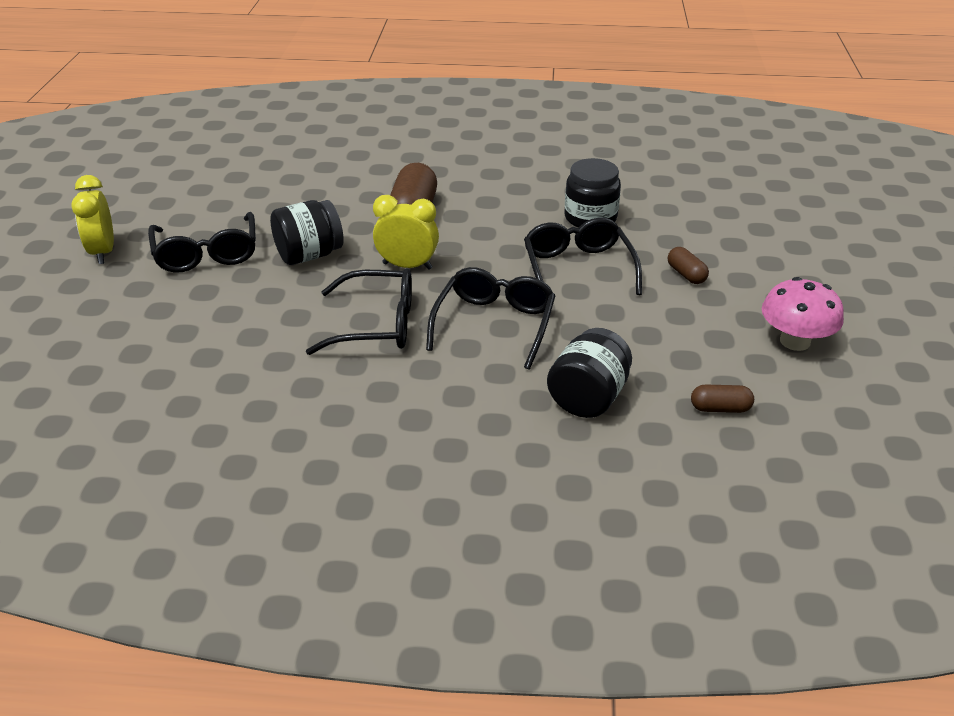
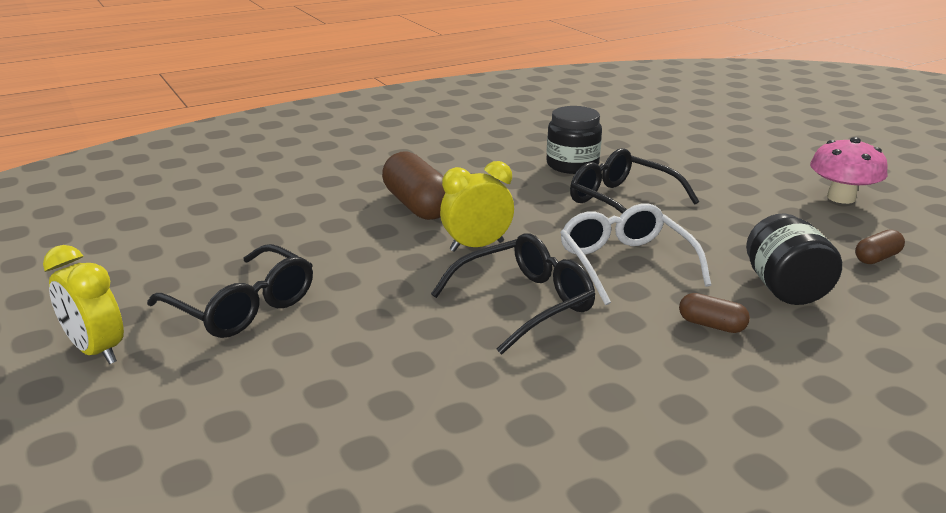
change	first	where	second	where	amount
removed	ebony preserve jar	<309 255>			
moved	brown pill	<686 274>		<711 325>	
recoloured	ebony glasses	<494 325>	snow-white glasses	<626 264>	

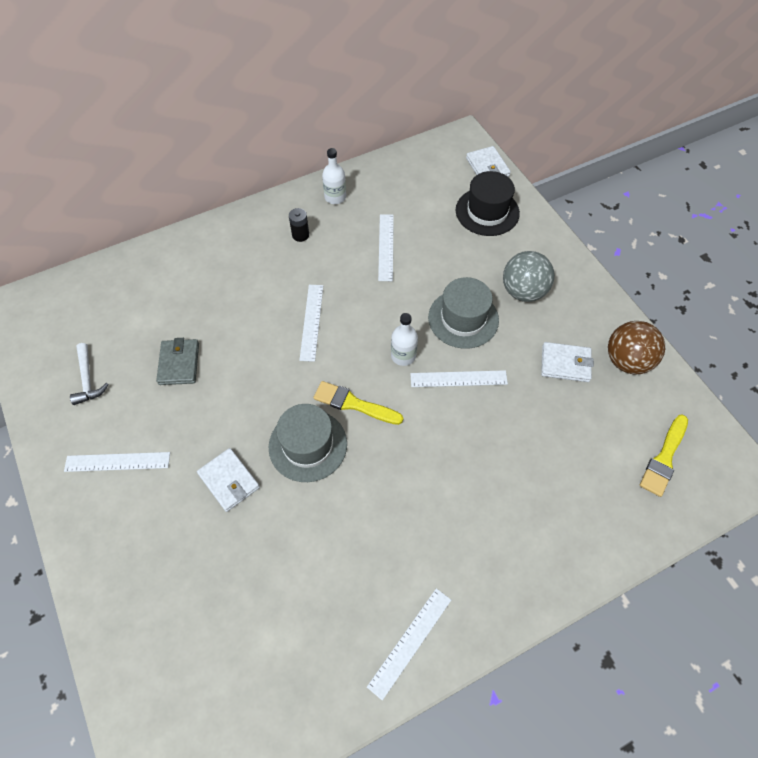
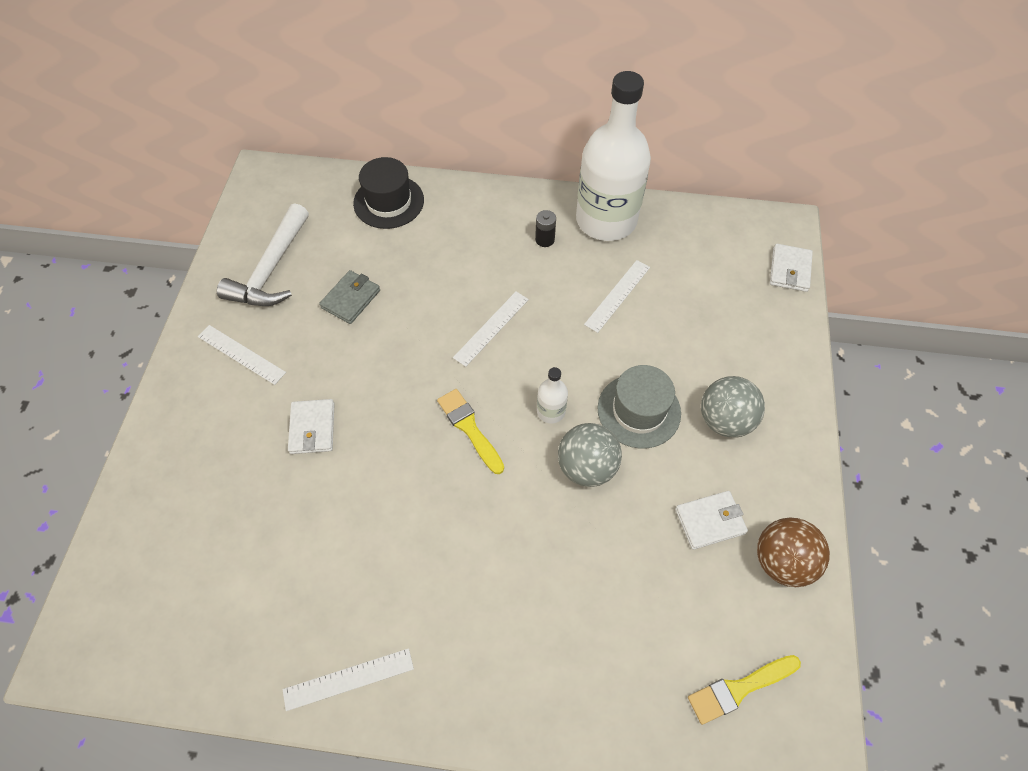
change	first	where	second	where	amount
resized	snow-white flask	<335 197>		<606 220>	x2.48
moved	ebony top hat	<487 211>		<388 202>	
turned	snow-white card wallet	<565 364>		<710 521>	60 degrees counterclockwise
resized	snow-white carpenter's hammer	<88 380>		<271 270>	x1.87
replaced	snow-white ruler	<458 379>	ash-grey sphere	<586 467>	
removed	ash-grey top hat	<308 445>			

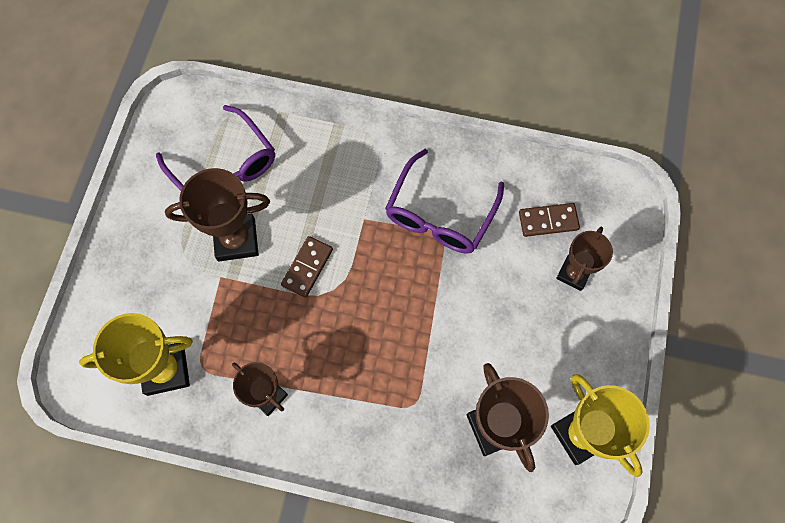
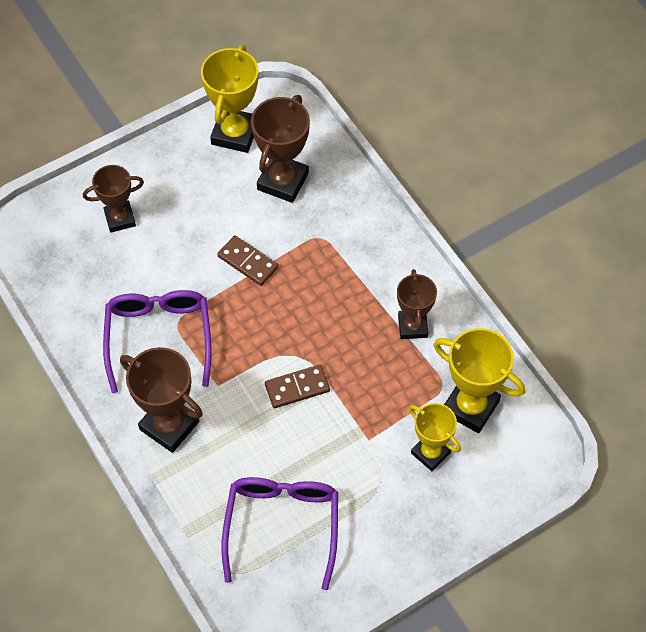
change	first	where	second	where	amount
turned	royal purple glasses	<440 213>		<159 338>	75 degrees counterclockwise
moved	brown award cup	<236 240>		<169 425>	
moved	brown domino tile	<548 221>		<248 262>	
added			yellow award cup	<430 453>	

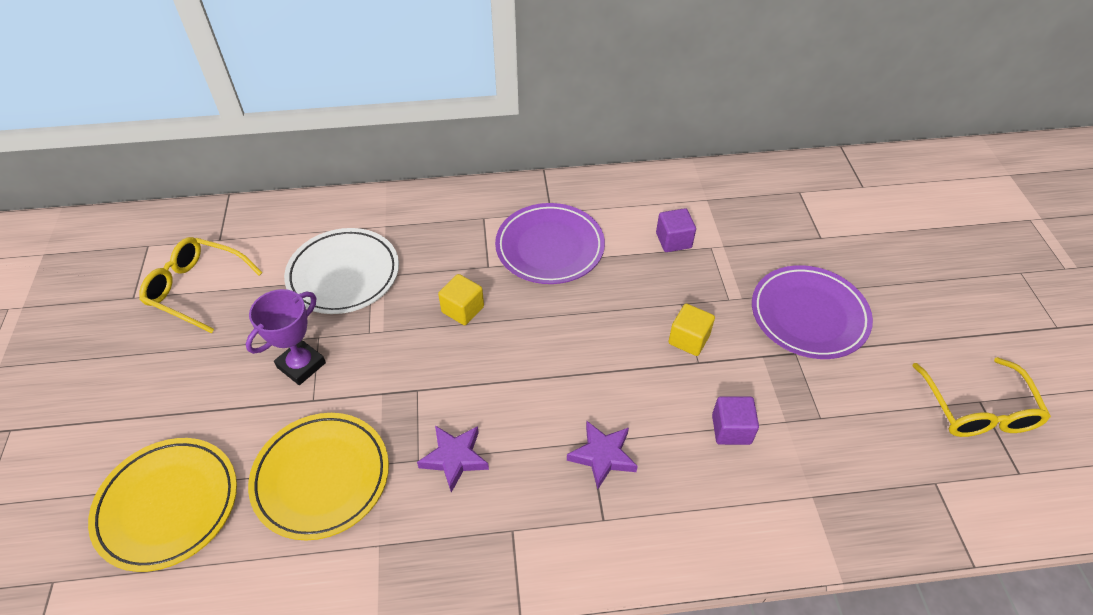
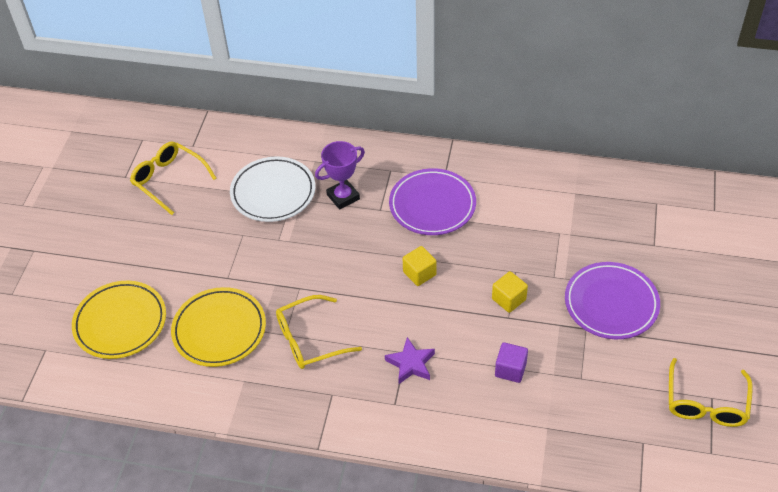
change	first	where	second	where	amount
removed	royal purple block	<673 240>			
moved	yellow block	<462 309>		<419 273>	
moved	royal purple award cup	<301 365>		<343 197>	
replaced	royal purple star shape	<454 458>	yellow glasses	<309 340>	

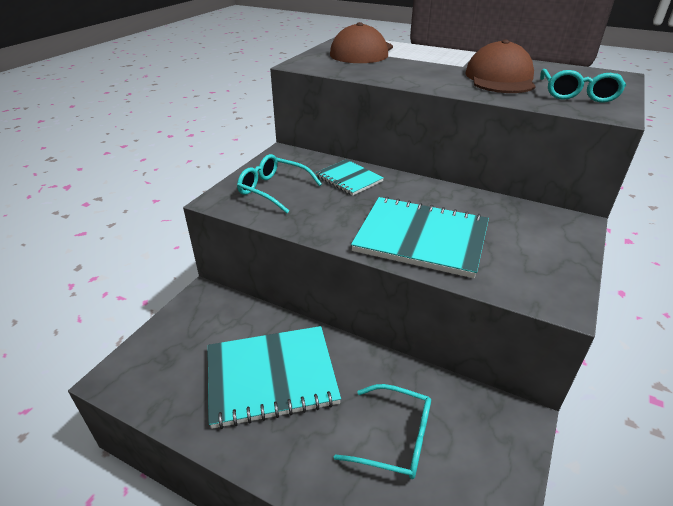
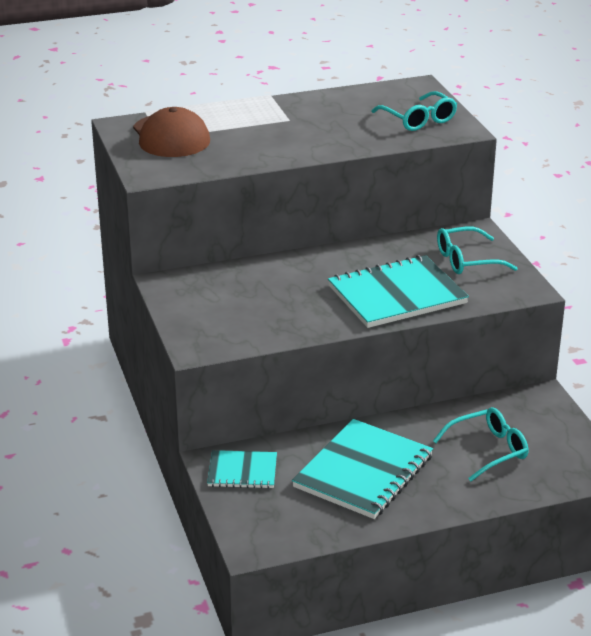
change	first	where	second	where	amount
removed	brown baseball cap	<500 78>			
moved	turquoise glasses	<273 189>		<466 260>	
moved	turquoise notepad	<349 179>		<242 471>	

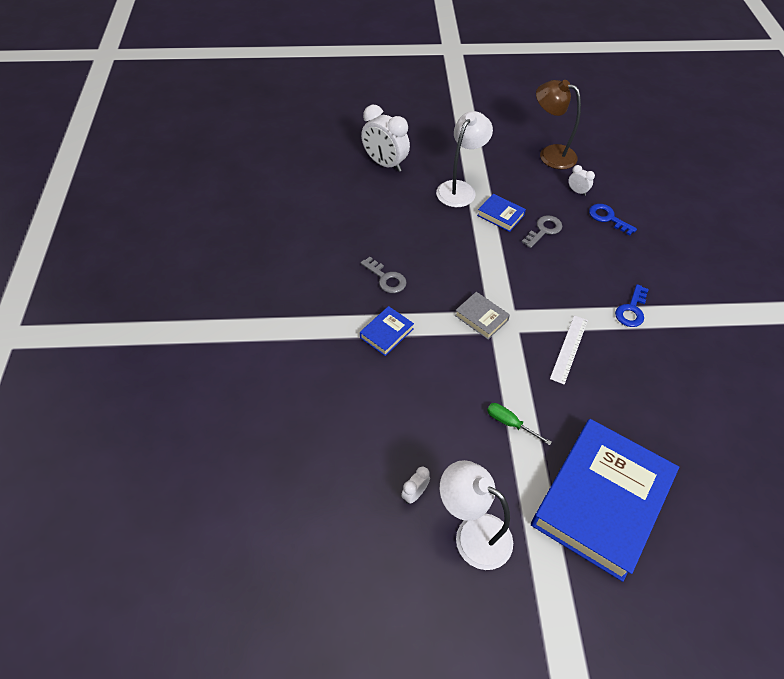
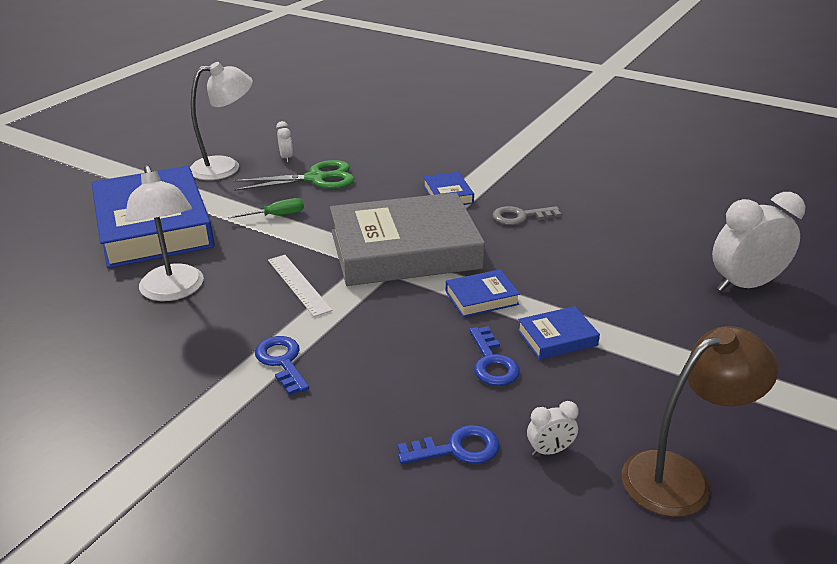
change	first	where	second	where	amount
moved	snow-white reading lamp	<460 189>		<174 291>	
recoloured	ash-grey key	<544 230>	cobalt key	<492 363>	
resized	ash-grey book	<481 318>		<404 249>	x2.42
added			emerald pair of scissors	<315 178>	
added			cobalt book	<481 298>	

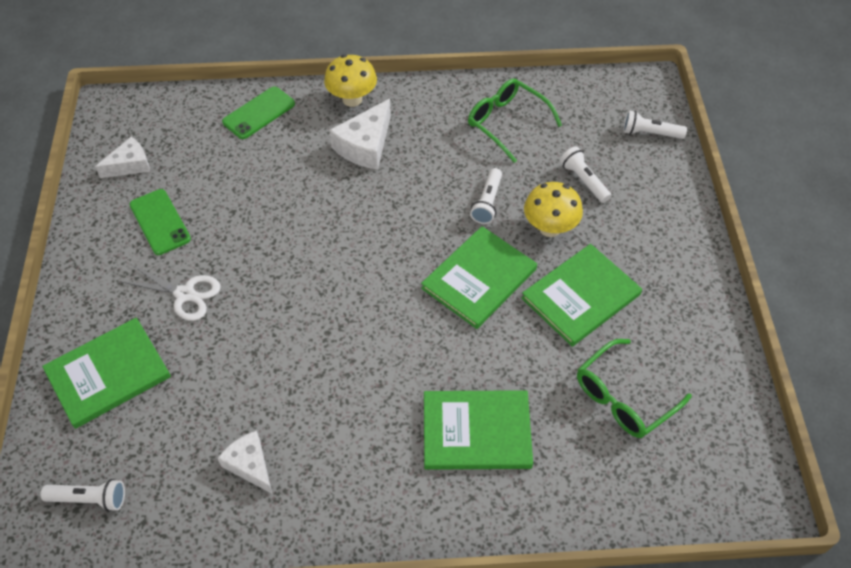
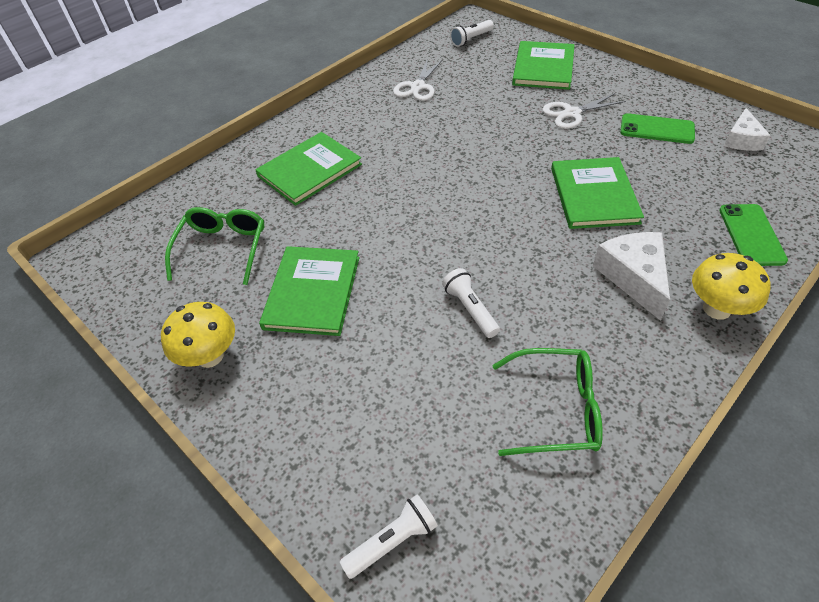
change	first	where	second	where	amount
removed	snow-white torch	<584 181>			
moved	yellow toadstool	<549 228>		<210 356>	
moved	emerald book	<479 279>		<594 195>	
replaced	snow-white piece of cheese	<250 465>	snow-white pair of scissors	<418 87>	

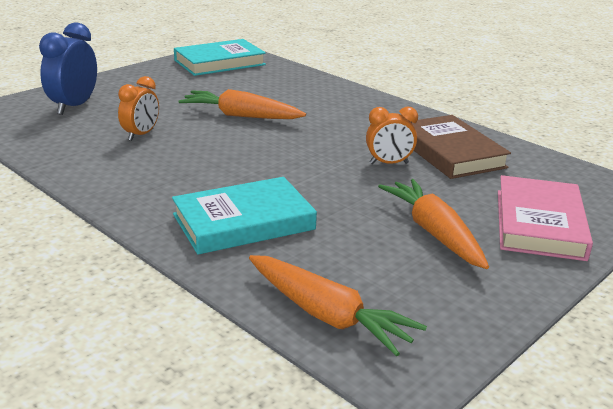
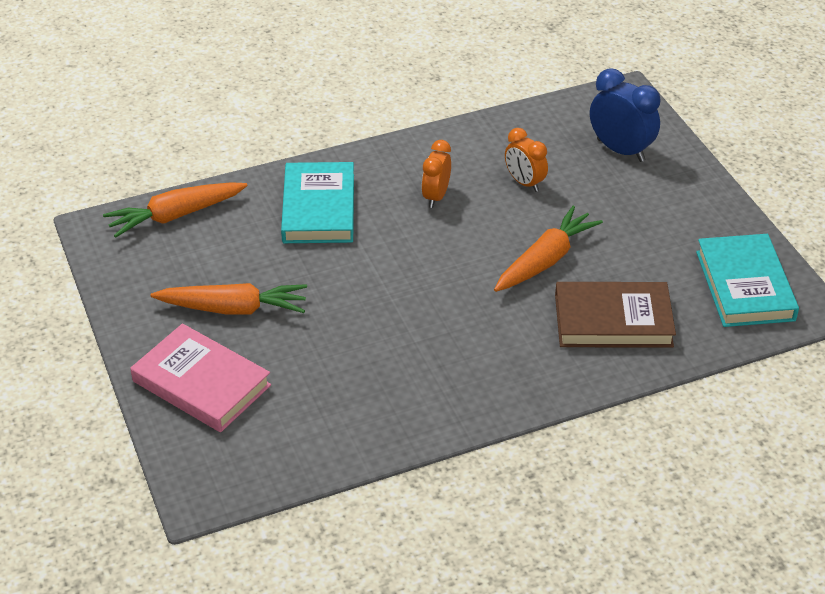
change	first	where	second	where	amount
moved	orange bedside clock	<389 163>		<436 196>	
moved	brown book	<450 152>		<613 321>	

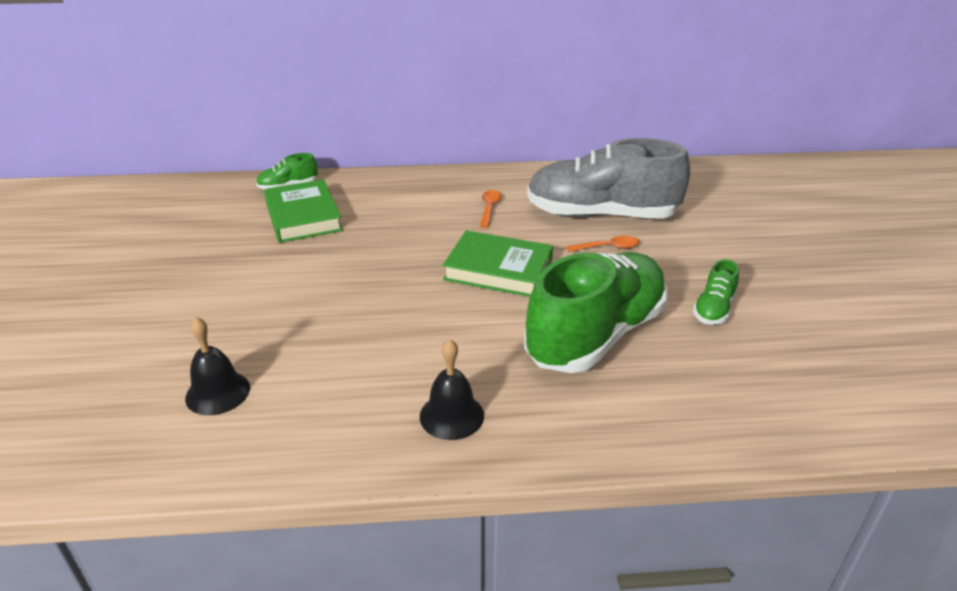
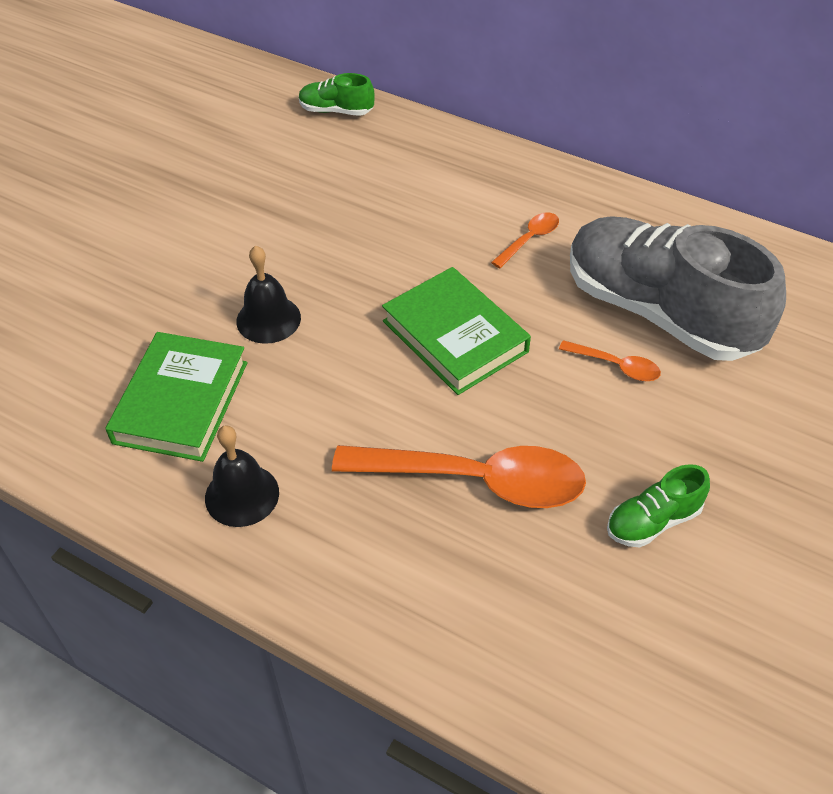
change	first	where	second	where	amount
moved	emerald book	<303 216>		<181 402>	
replaced	emerald lace-up shoe	<595 335>	orange spoon	<475 480>	
moved	ebony hand bell	<217 392>		<268 319>	

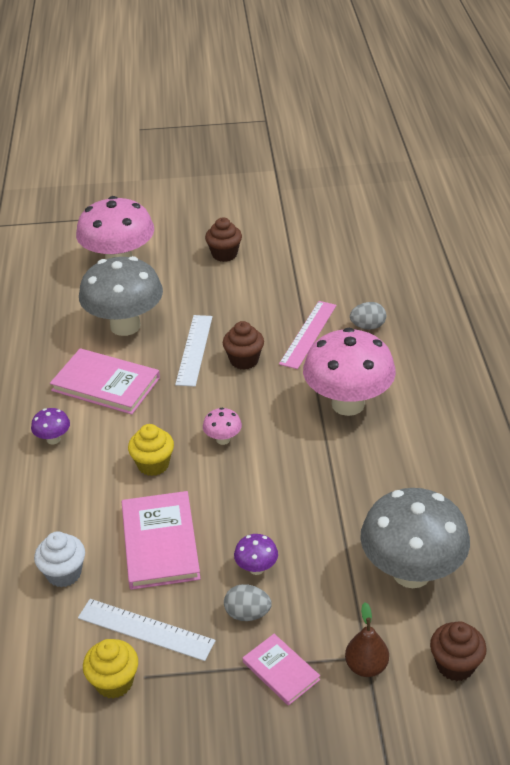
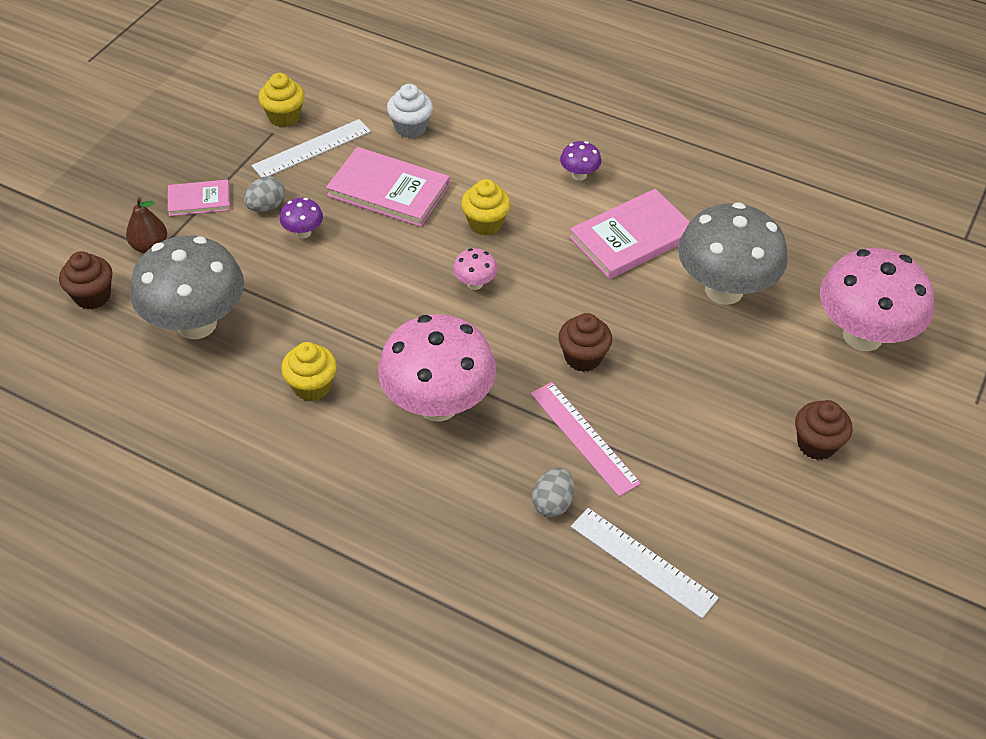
change	first	where	second	where	amount
moved	snow-white ruler	<194 350>		<643 562>	
added			yellow fairy cake	<312 386>	

